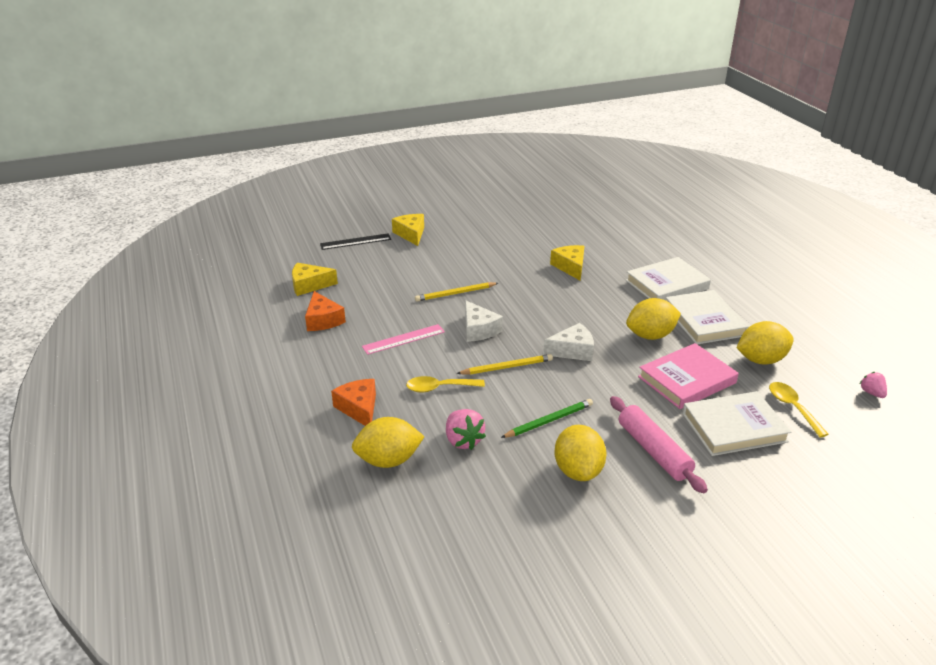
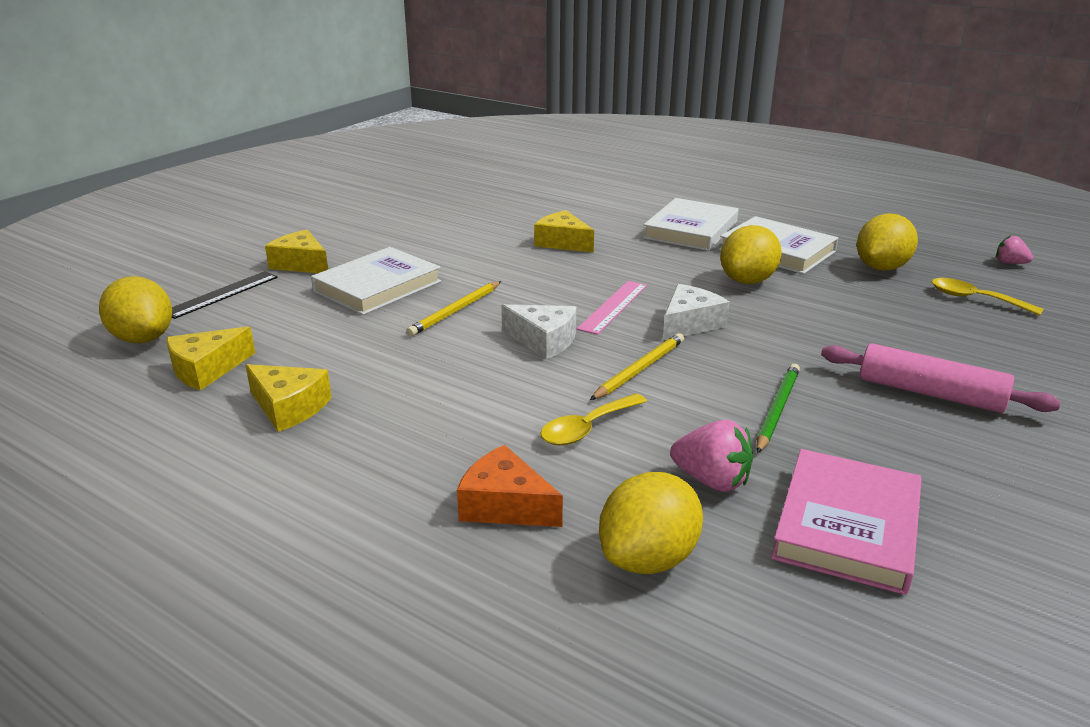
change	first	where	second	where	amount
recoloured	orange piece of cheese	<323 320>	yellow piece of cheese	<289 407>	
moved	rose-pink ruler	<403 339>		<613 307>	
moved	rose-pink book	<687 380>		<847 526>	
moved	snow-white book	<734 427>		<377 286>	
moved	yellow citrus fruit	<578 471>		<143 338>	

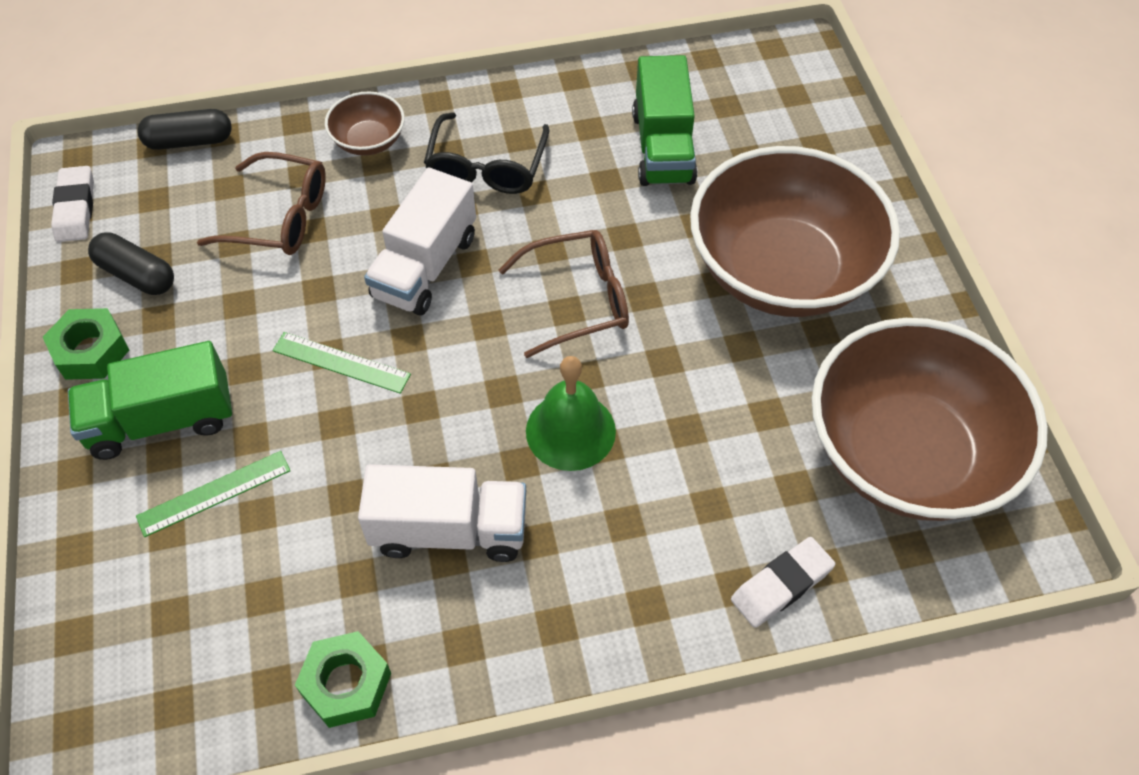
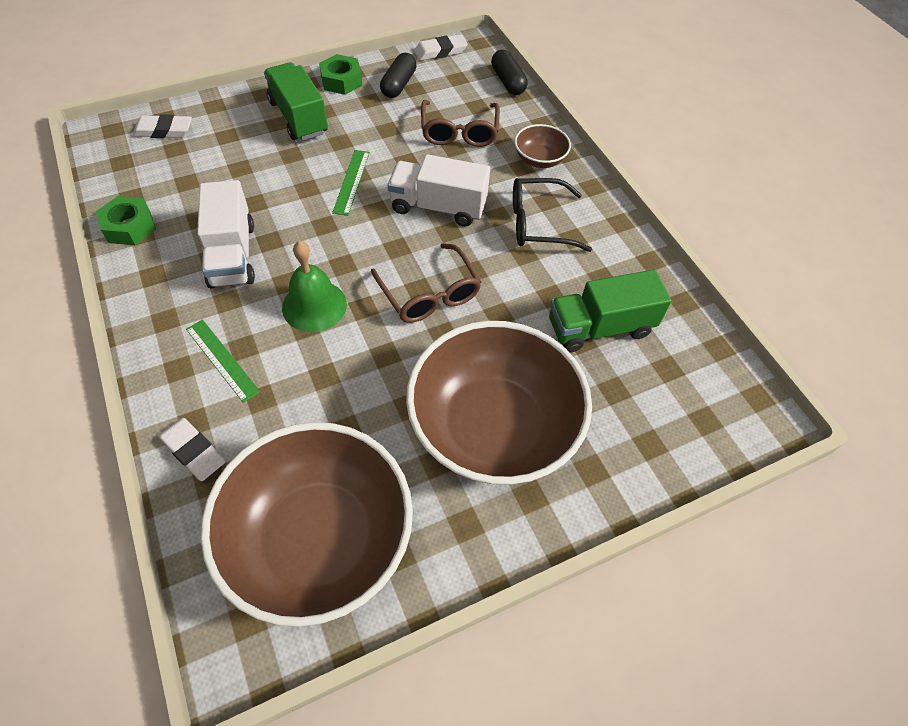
change	first	where	second	where	amount
moved	emerald ruler	<214 493>		<222 360>	
added			snow-white pencil eraser	<163 131>	

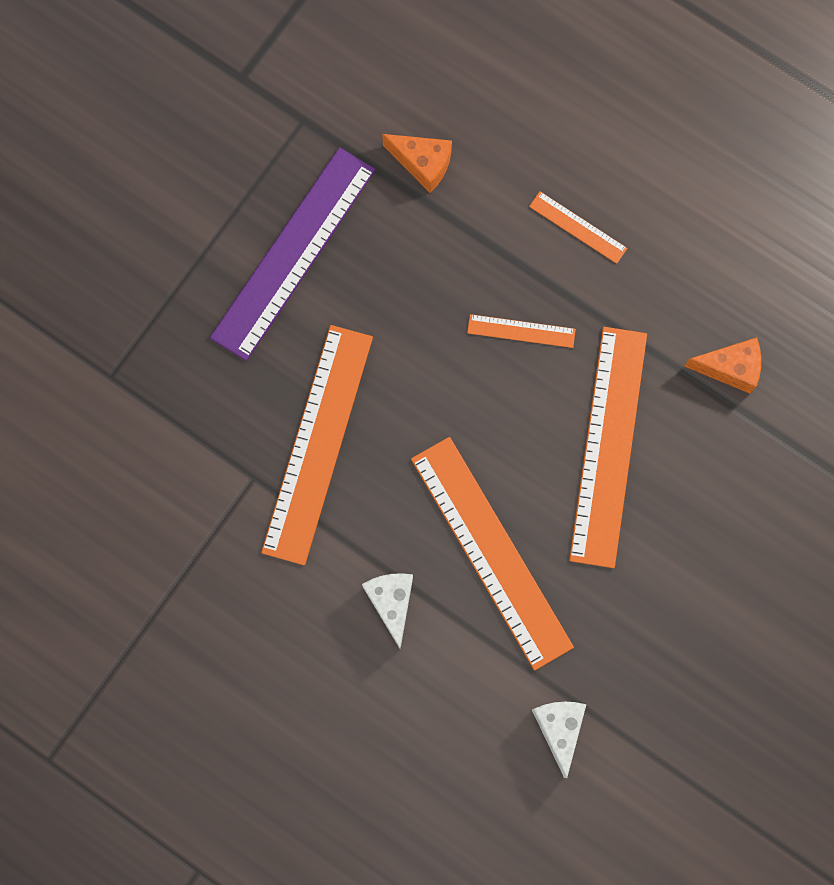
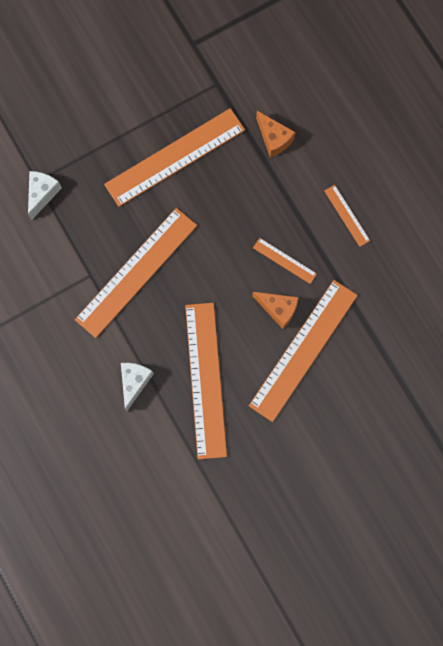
change	first	where	second	where	amount
recoloured	royal purple ruler	<293 253>	orange ruler	<175 157>	
moved	orange piece of cheese	<730 368>		<278 309>	
moved	snow-white piece of cheese	<559 728>		<42 194>	

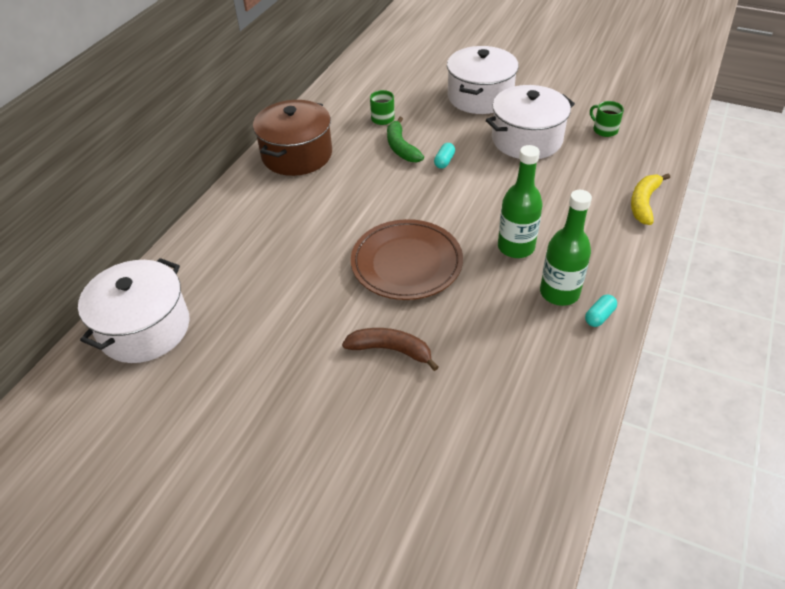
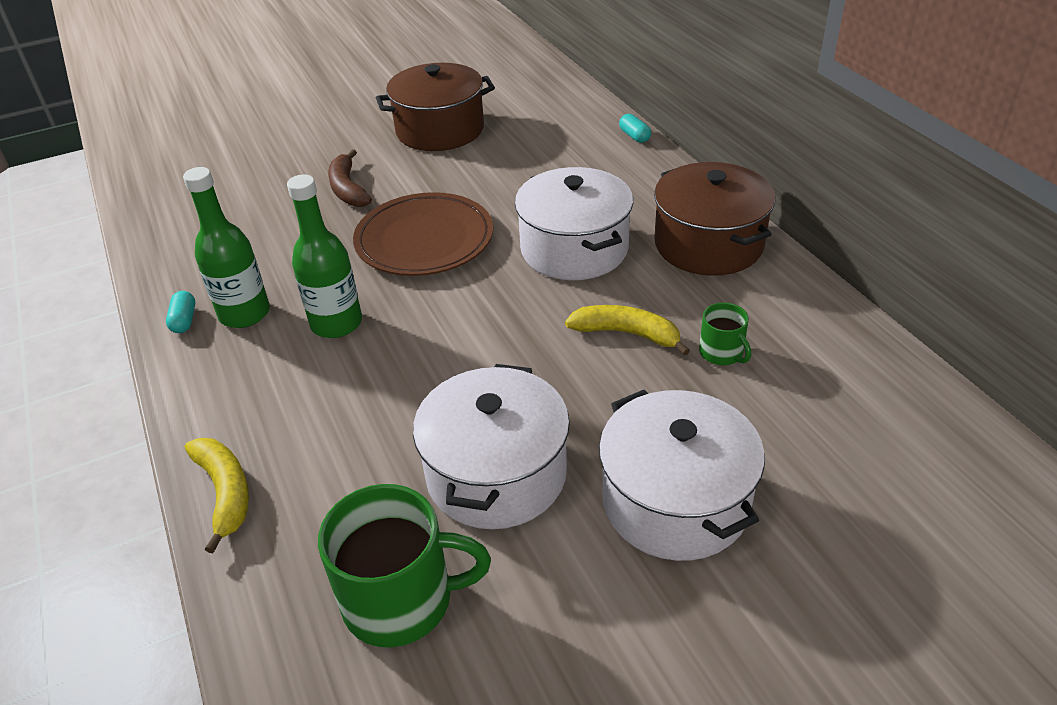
change	first	where	second	where	amount
resized	emerald coffee mug	<604 130>		<401 600>	x1.97
recoloured	emerald banana fruit	<401 147>	yellow banana fruit	<627 334>	
moved	turquoise pill	<444 161>		<634 136>	
moved	snow-white stockpot	<145 328>		<574 249>	
turned	brown banana fruit	<391 350>		<348 189>	105 degrees clockwise
added			brown stockpot	<440 130>	

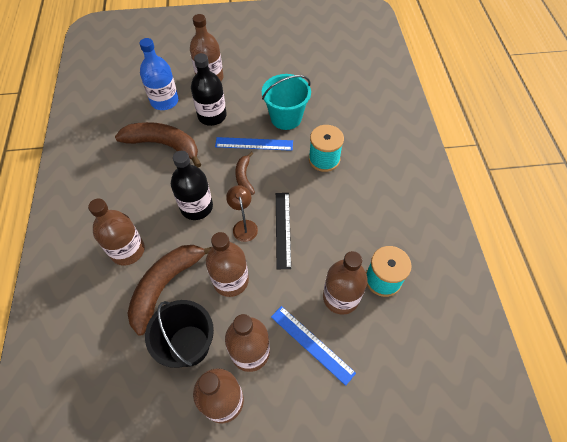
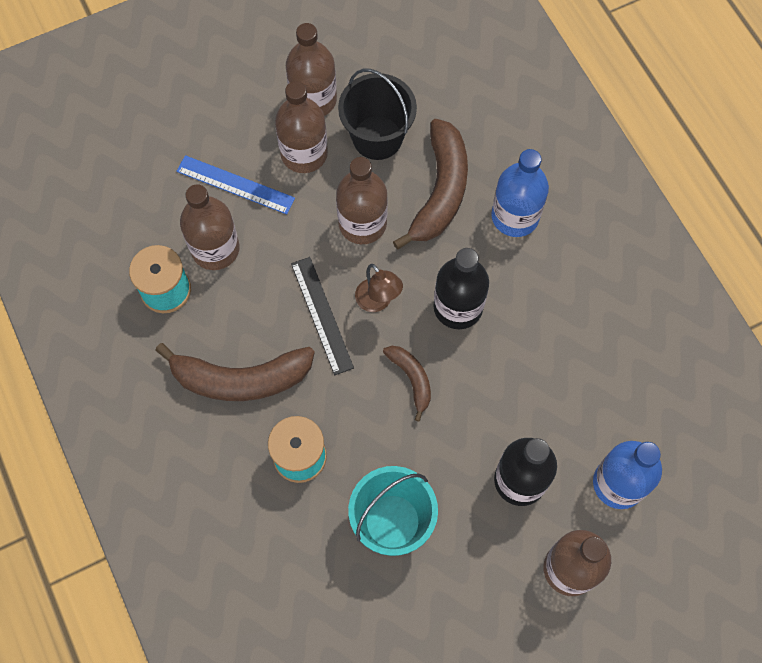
change	first	where	second	where	amount
moved	brown banana fruit	<164 145>		<240 378>	
removed	cobalt ruler	<254 144>			
recoloured	brown flask	<127 250>	cobalt flask	<515 216>	

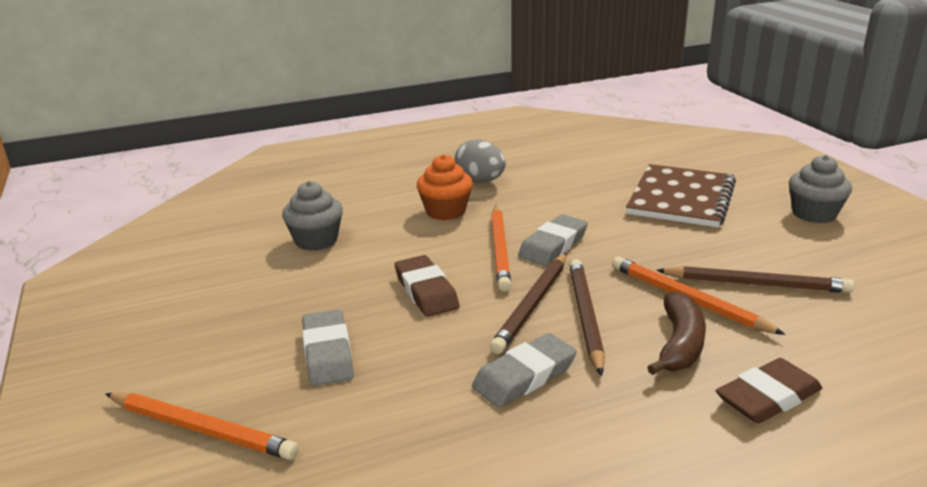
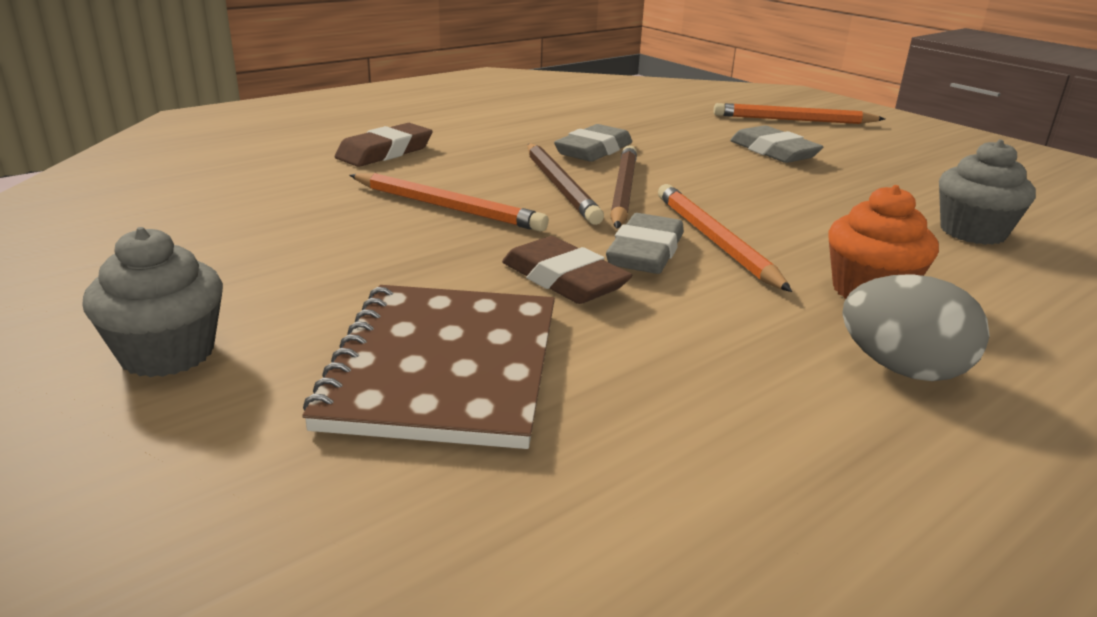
change	first	where	second	where	amount
moved	brown pencil eraser	<426 291>		<564 279>	
removed	brown wooden pencil	<756 284>			
removed	brown banana fruit	<679 344>			

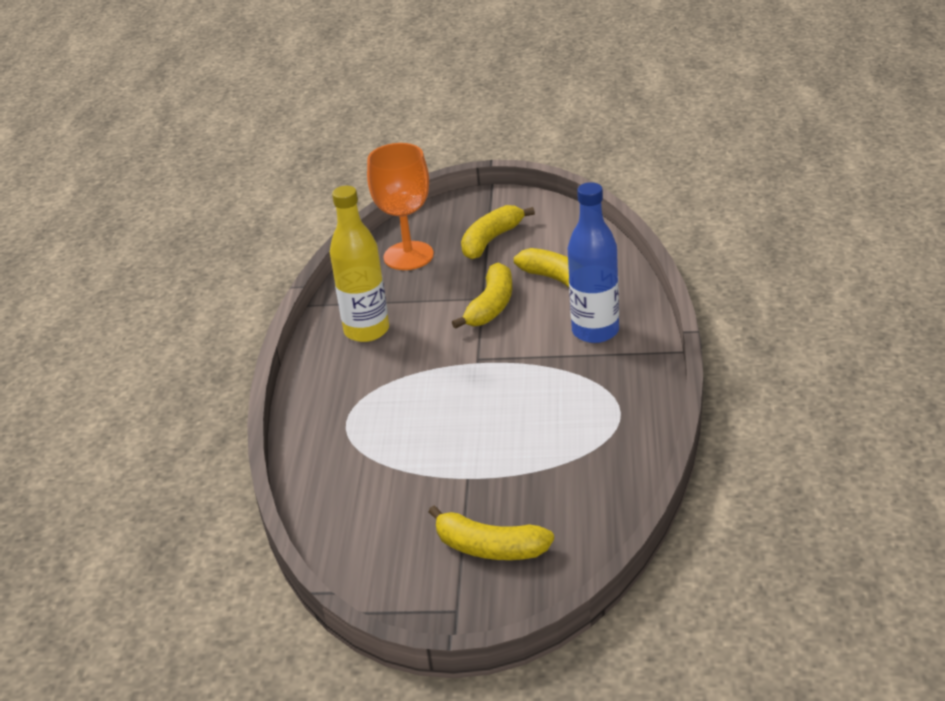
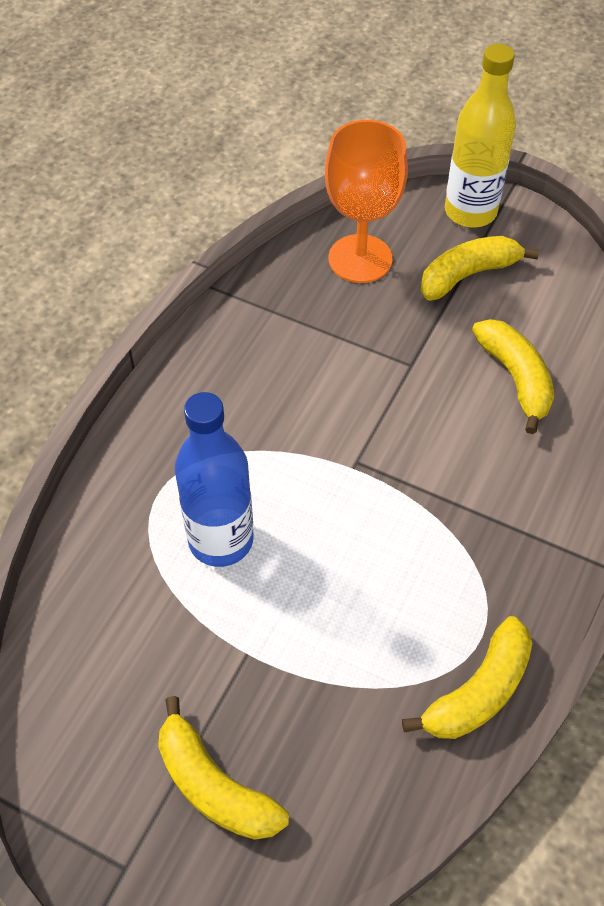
change	first	where	second	where	amount
moved	cobalt flask	<595 331>		<221 540>	
moved	yellow flask	<366 330>		<470 212>	
moved	yellow banana fruit	<491 306>		<478 692>	

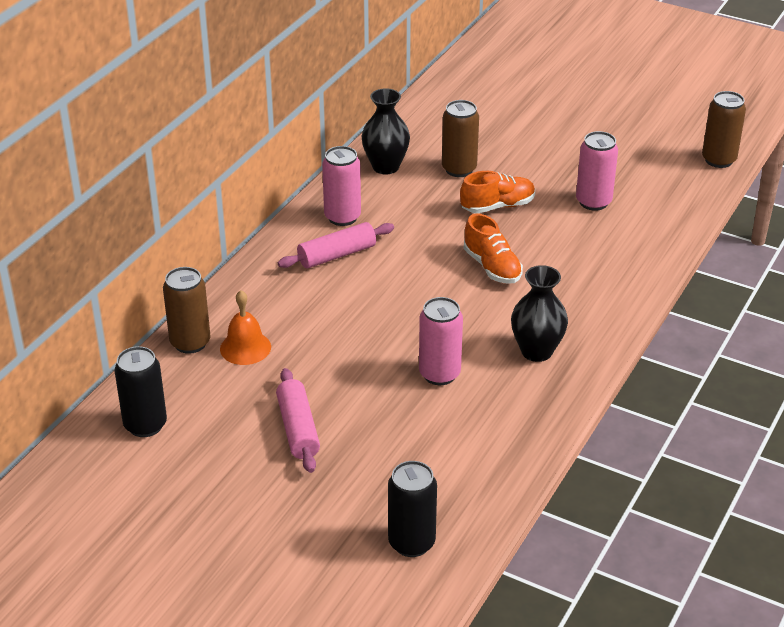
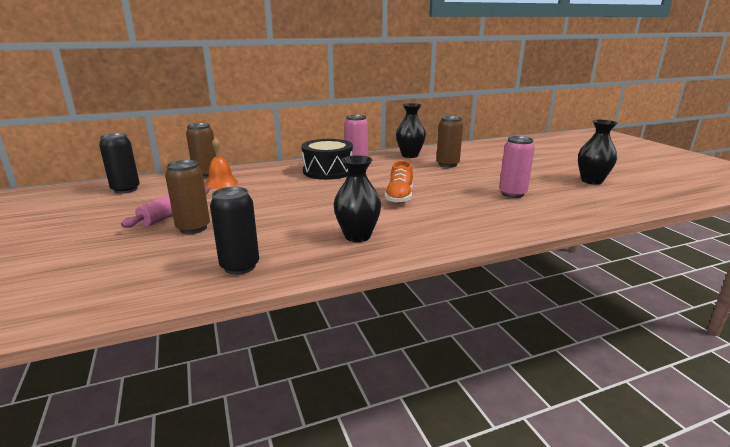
change	first	where	second	where	amount
moved	brown tin	<718 160>		<193 228>	
removed	orange lace-up shoe	<497 206>			
replaced	rose-pink rolling pin	<337 255>	ebony drum	<328 171>	
removed	rose-pink tin	<439 374>			
moved	ebony tin	<411 543>		<240 266>	
added			ebony flower vase	<591 181>	

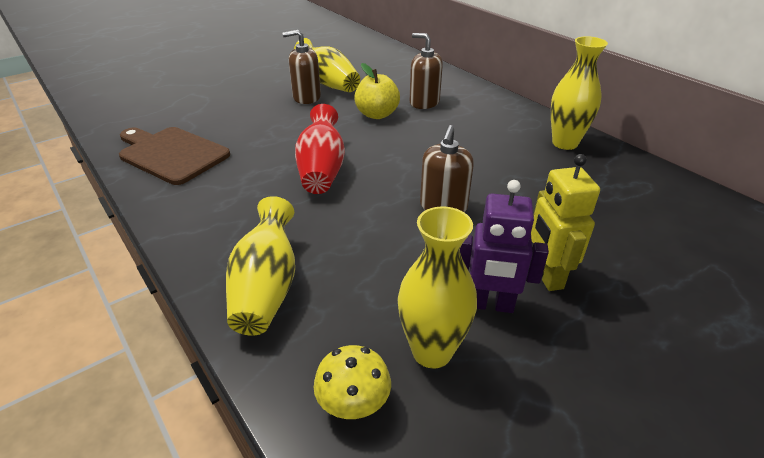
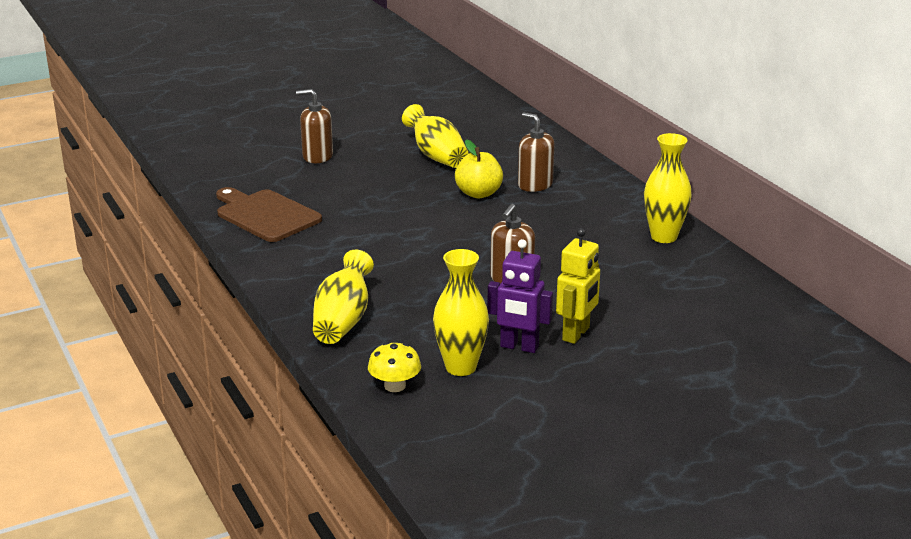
change	first	where	second	where	amount
moved	brown pump bottle	<306 97>		<317 156>	
removed	scarlet flower vase	<322 170>			
turned	yellow robot figure	<546 275>		<576 334>	150 degrees counterclockwise

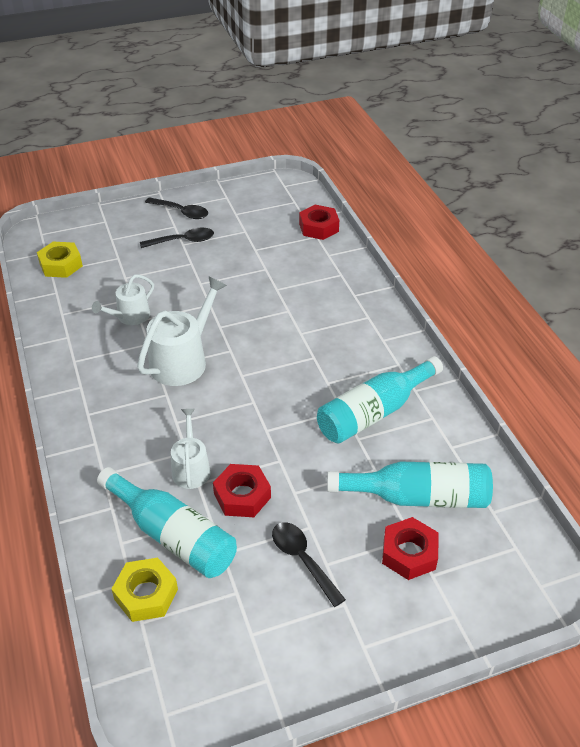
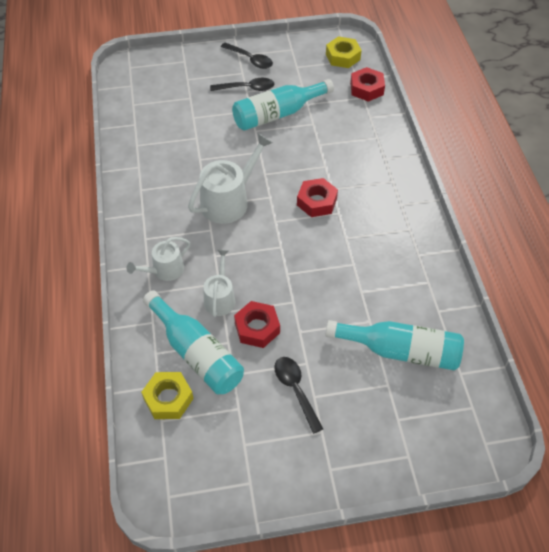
change	first	where	second	where	amount
moved	yellow hex nut	<61 265>		<342 57>	
moved	snow-white watering pot	<130 316>		<164 270>	
moved	turquoise flask	<374 412>		<277 114>	
moved	scarlet hex nut	<409 553>		<317 202>	

